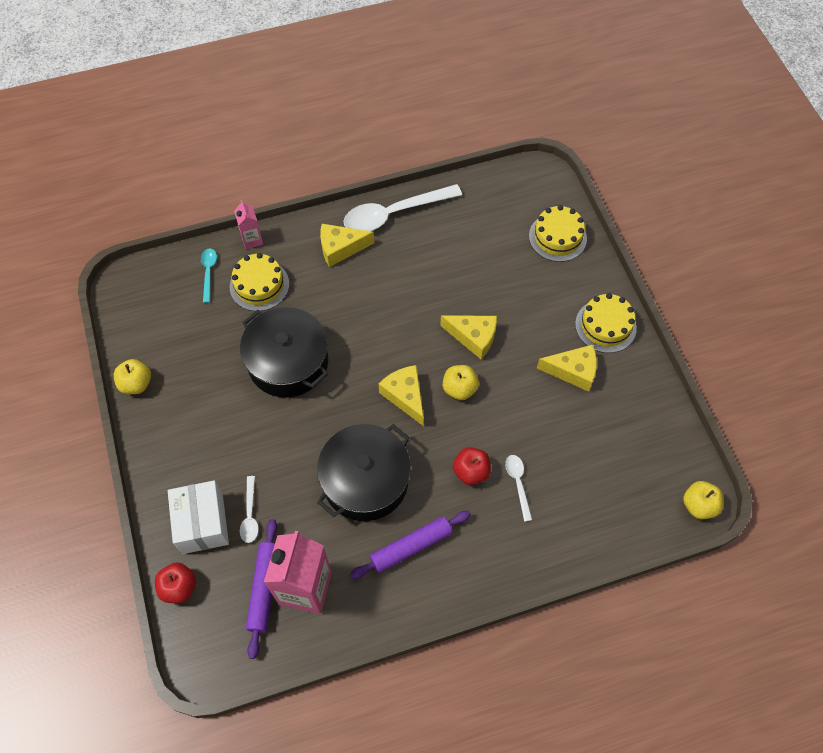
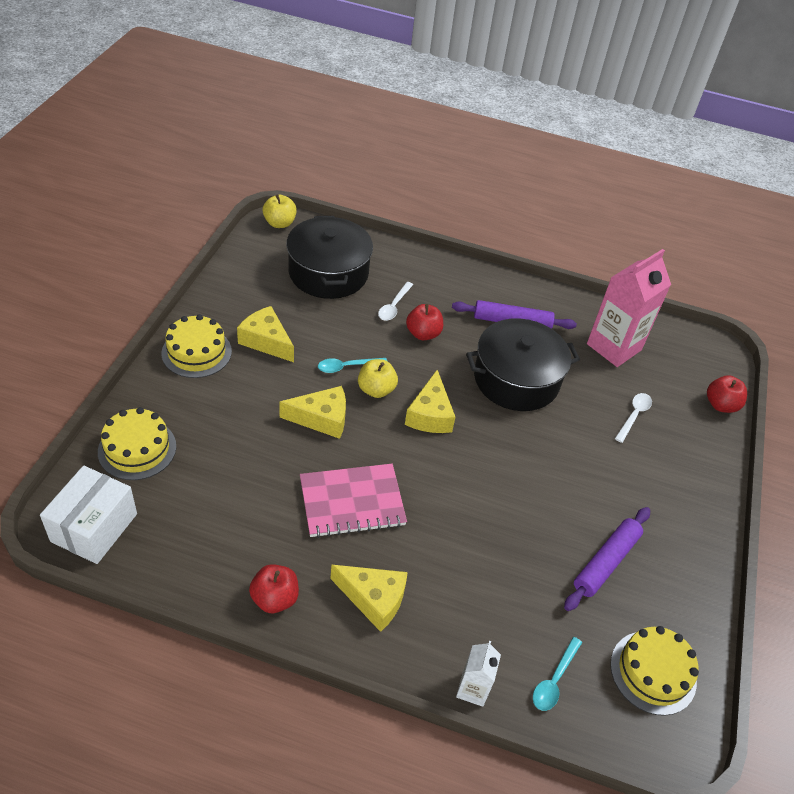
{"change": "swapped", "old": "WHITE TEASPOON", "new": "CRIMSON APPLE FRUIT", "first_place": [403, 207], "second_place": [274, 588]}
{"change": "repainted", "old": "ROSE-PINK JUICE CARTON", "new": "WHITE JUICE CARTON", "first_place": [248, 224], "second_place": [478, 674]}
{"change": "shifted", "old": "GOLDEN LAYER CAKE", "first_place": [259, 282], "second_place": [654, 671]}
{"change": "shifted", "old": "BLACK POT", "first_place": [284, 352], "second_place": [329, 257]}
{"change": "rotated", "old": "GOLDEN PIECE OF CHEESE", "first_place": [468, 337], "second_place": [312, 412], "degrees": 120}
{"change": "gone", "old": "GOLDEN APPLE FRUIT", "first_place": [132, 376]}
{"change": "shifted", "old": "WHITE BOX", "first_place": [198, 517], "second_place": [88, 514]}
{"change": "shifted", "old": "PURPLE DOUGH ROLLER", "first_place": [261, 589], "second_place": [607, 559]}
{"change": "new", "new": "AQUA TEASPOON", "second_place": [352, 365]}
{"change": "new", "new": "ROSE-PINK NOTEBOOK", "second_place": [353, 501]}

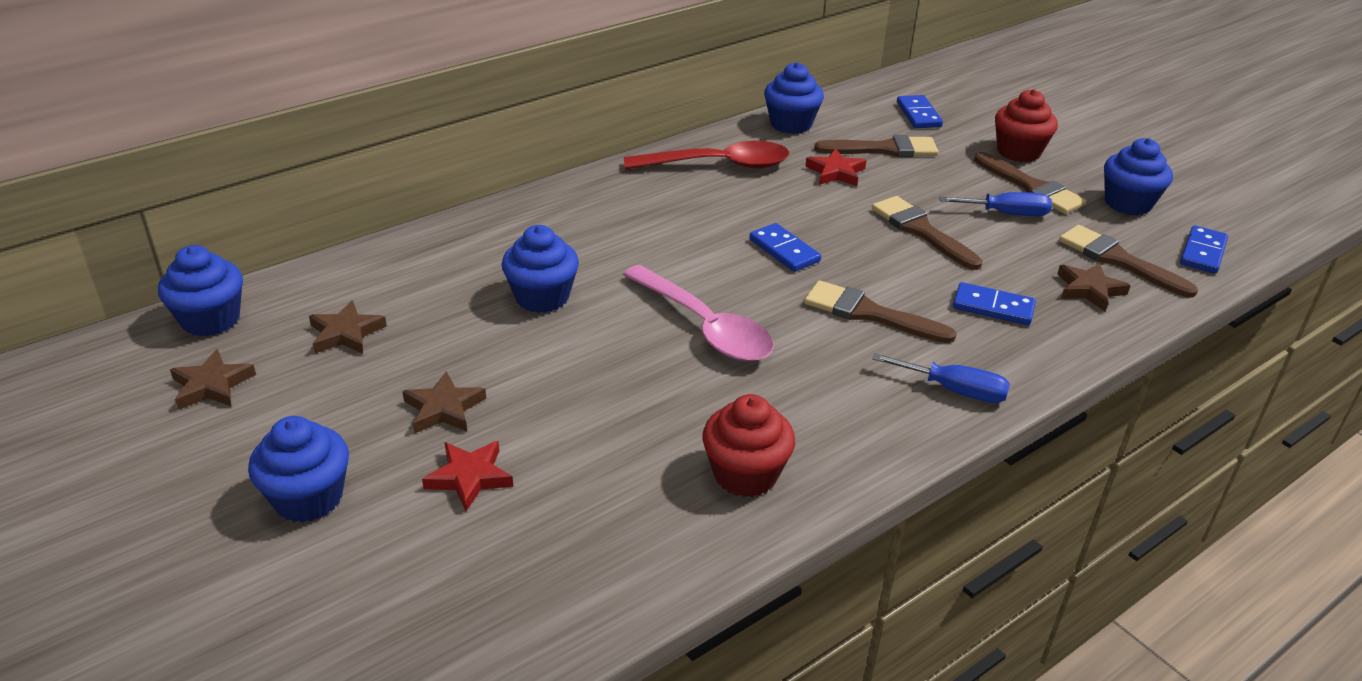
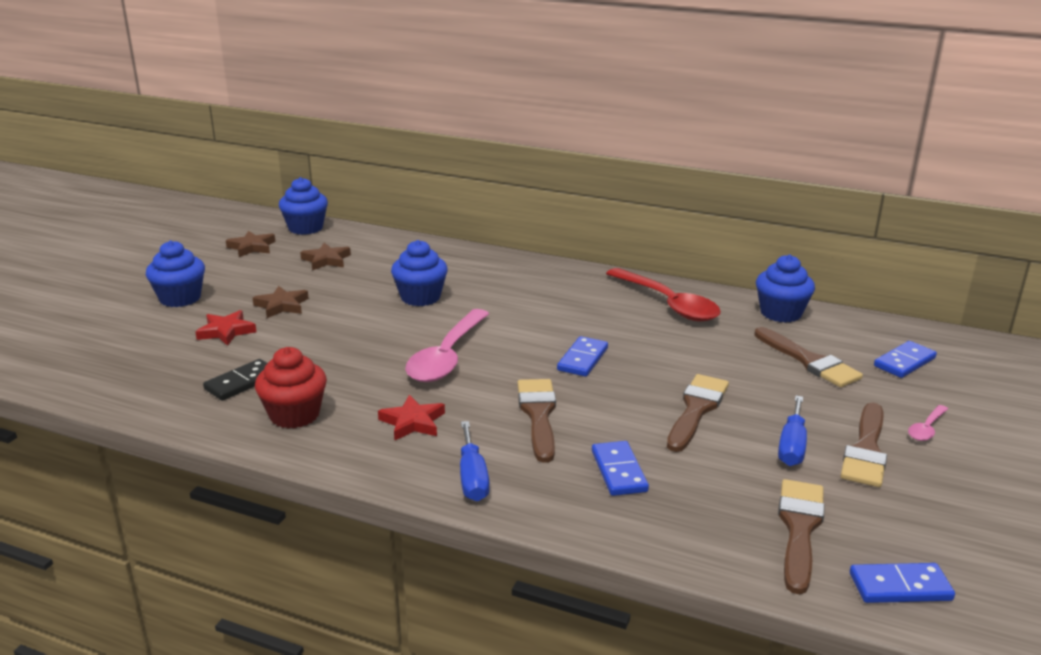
{"change": "swapped", "old": "CRIMSON FAIRY CAKE", "new": "ROSE-PINK TEASPOON", "first_place": [1026, 126], "second_place": [928, 423]}
{"change": "gone", "old": "BLUE FAIRY CAKE", "first_place": [1138, 176]}
{"change": "shifted", "old": "CRIMSON FIVE-POINTED STAR", "first_place": [836, 167], "second_place": [411, 418]}
{"change": "rotated", "old": "BLUE SCREWDRIVER", "first_place": [995, 204], "second_place": [792, 431], "degrees": 45}
{"change": "gone", "old": "DARK BROWN FIVE-POINTED STAR", "first_place": [1094, 287]}
{"change": "new", "new": "BLACK DOMINO TILE", "second_place": [235, 380]}

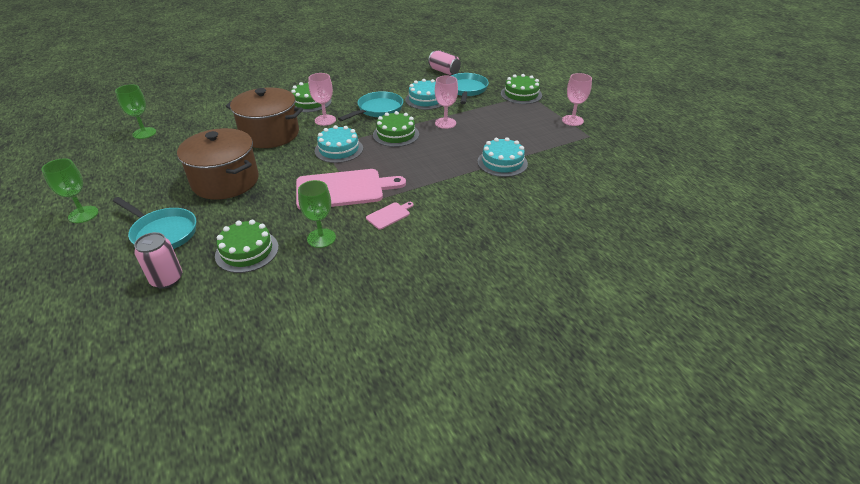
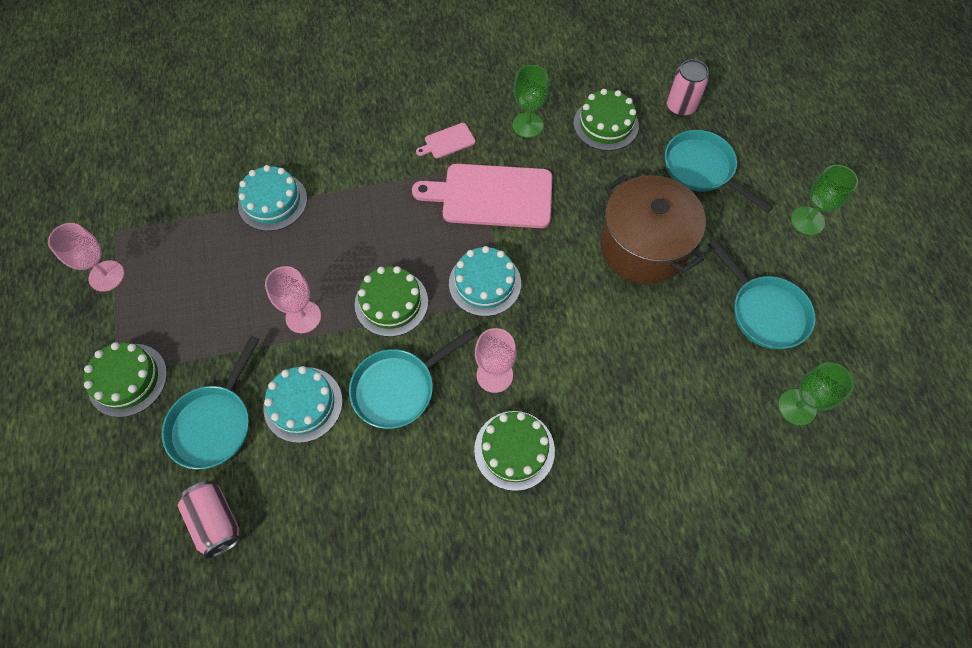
{"change": "gone", "old": "DARK BROWN POT", "first_place": [264, 118]}
{"change": "new", "new": "AQUA PAN", "second_place": [761, 294]}

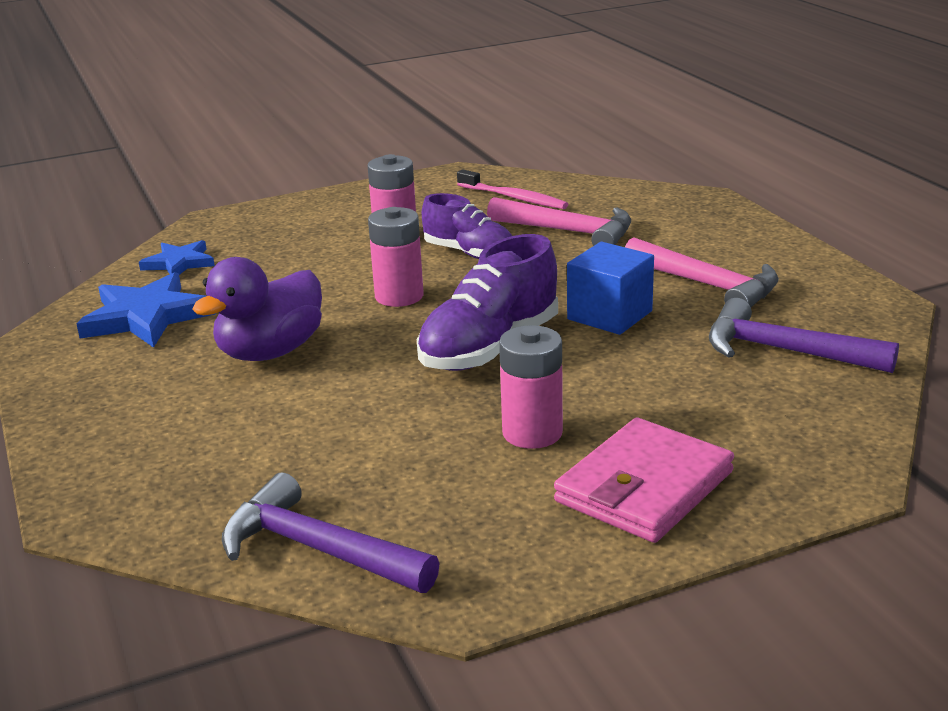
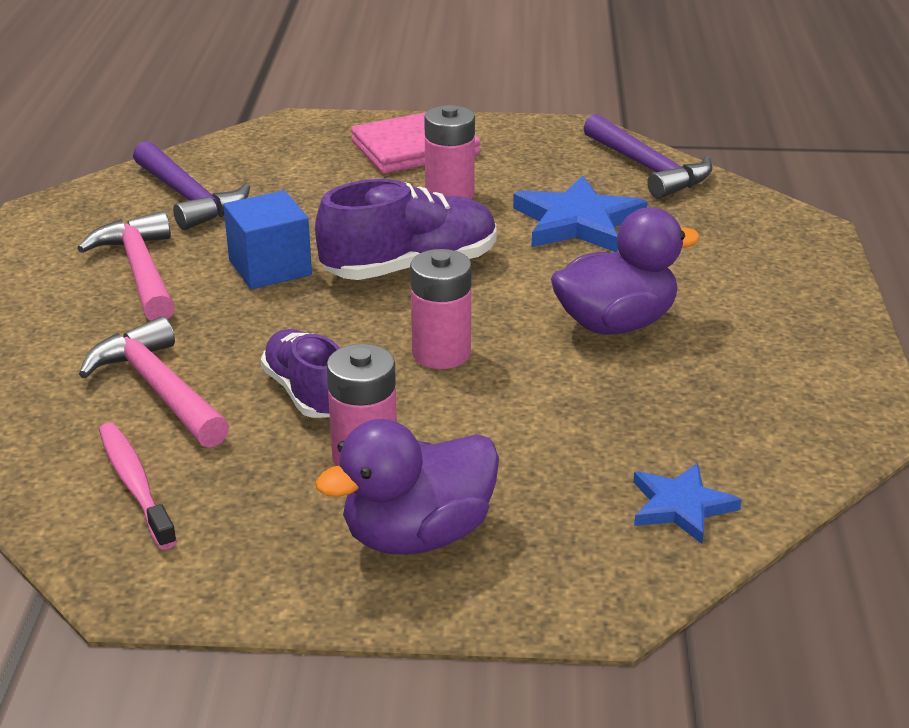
{"change": "shifted", "old": "BLUE FIVE-POINTED STAR", "first_place": [146, 310], "second_place": [580, 213]}
{"change": "new", "new": "PURPLE TOY DUCK", "second_place": [407, 487]}

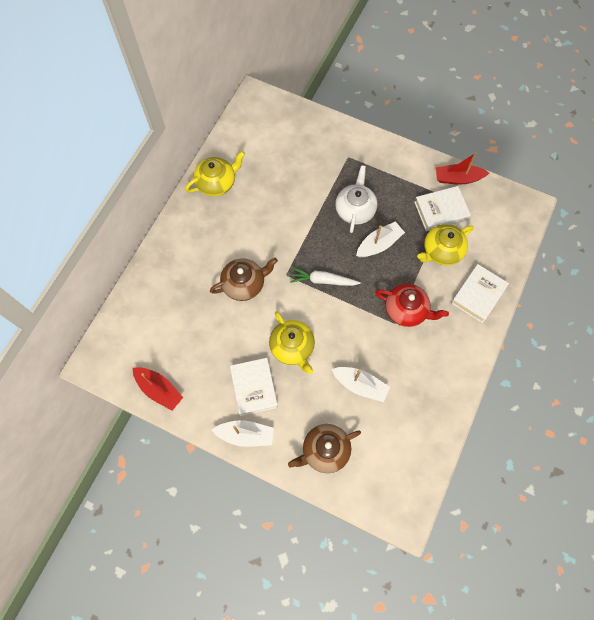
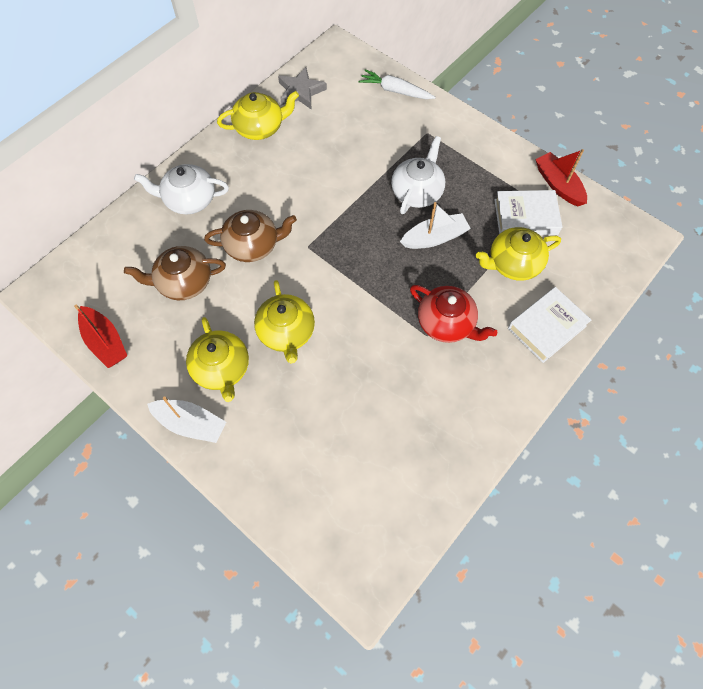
{"change": "rotated", "old": "CRIMSON BOAT", "first_place": [462, 168], "second_place": [561, 177], "degrees": 45}
{"change": "shifted", "old": "WHITE CARROT", "first_place": [325, 276], "second_place": [397, 84]}
{"change": "swapped", "old": "WHITE HARDBACK", "new": "GOLDEN TEA POT", "first_place": [254, 387], "second_place": [217, 359]}
{"change": "gone", "old": "WHITE BOAT", "first_place": [361, 384]}
{"change": "shifted", "old": "DARK BROWN TEA POT", "first_place": [324, 448], "second_place": [175, 273]}
{"change": "new", "new": "ASH-GREY FIVE-POINTED STAR", "second_place": [302, 88]}
{"change": "new", "new": "WHITE TEA POT", "second_place": [181, 189]}

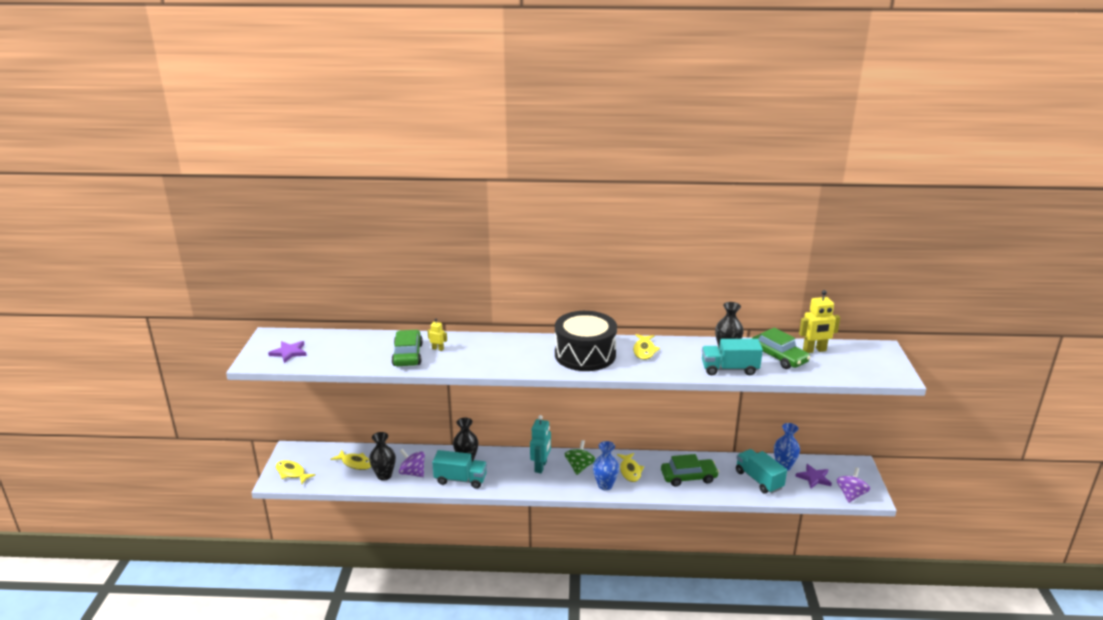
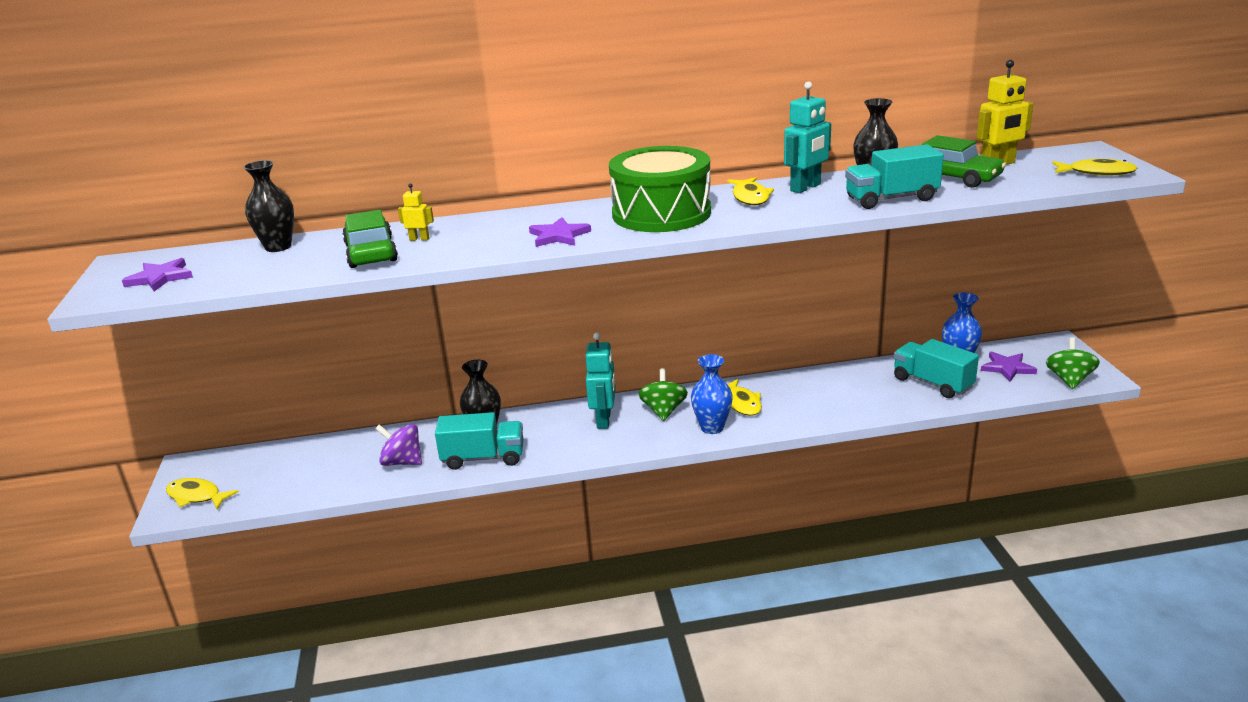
{"change": "repainted", "old": "BLACK SNARE DRUM", "new": "LEAF-GREEN SNARE DRUM", "first_place": [586, 341], "second_place": [660, 189]}
{"change": "shifted", "old": "BLACK VASE", "first_place": [382, 456], "second_place": [268, 206]}
{"change": "shifted", "old": "GOLDEN FISH FIGURE", "first_place": [350, 460], "second_place": [1094, 167]}
{"change": "gone", "old": "LEAF-GREEN CAR", "first_place": [690, 470]}
{"change": "repainted", "old": "PURPLE SPINNING TOP", "new": "LEAF-GREEN SPINNING TOP", "first_place": [853, 485], "second_place": [1073, 363]}
{"change": "new", "new": "AQUA TOY ROBOT", "second_place": [807, 137]}
{"change": "new", "new": "PURPLE FIVE-POINTED STAR", "second_place": [560, 232]}

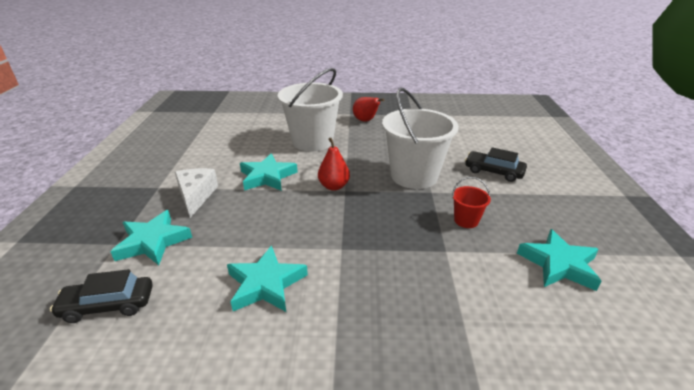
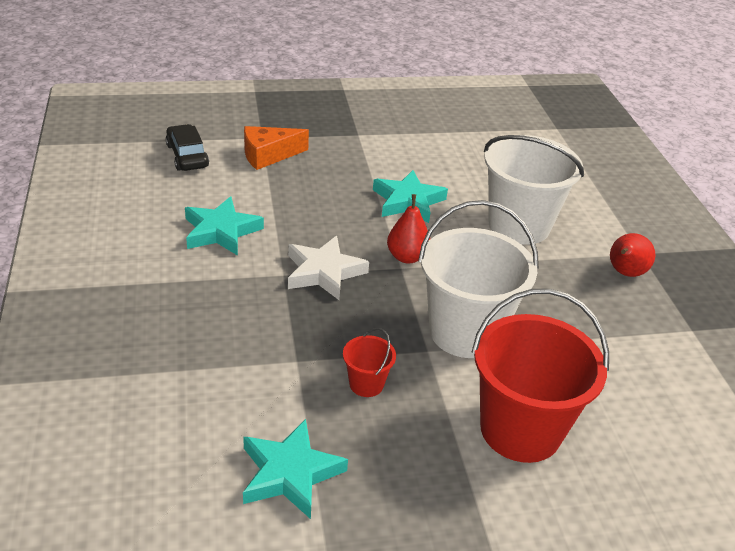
{"change": "swapped", "old": "BLACK CAR", "new": "CRIMSON PAIL", "first_place": [496, 164], "second_place": [540, 376]}
{"change": "gone", "old": "WHITE PIECE OF CHEESE", "first_place": [196, 193]}
{"change": "swapped", "old": "AQUA FIVE-POINTED STAR", "new": "ORANGE-COLOURED PIECE OF CHEESE", "first_place": [151, 237], "second_place": [276, 148]}
{"change": "new", "new": "WHITE FIVE-POINTED STAR", "second_place": [328, 268]}

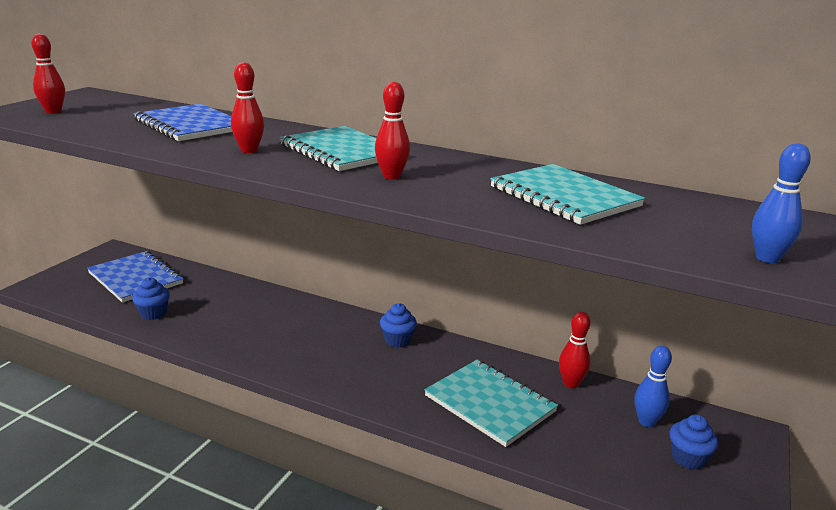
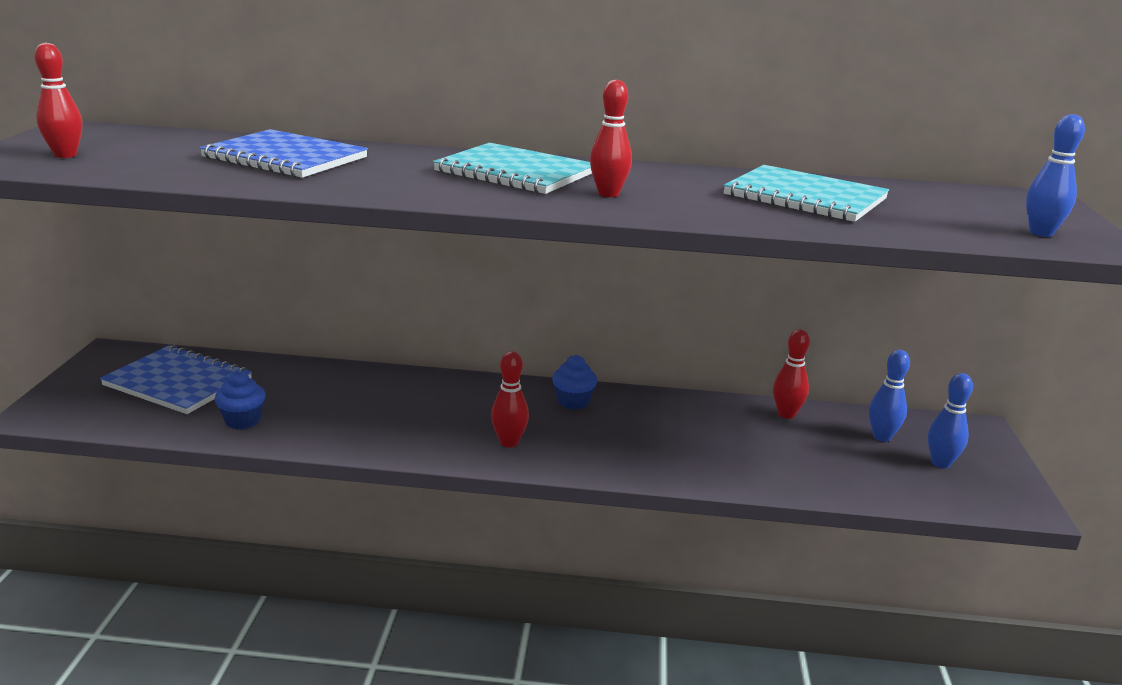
{"change": "shifted", "old": "CRIMSON BOWLING PIN", "first_place": [247, 107], "second_place": [510, 399]}
{"change": "gone", "old": "AQUA NOTEBOOK", "first_place": [491, 403]}
{"change": "swapped", "old": "BLUE FAIRY CAKE", "new": "BLUE BOWLING PIN", "first_place": [694, 442], "second_place": [950, 420]}

